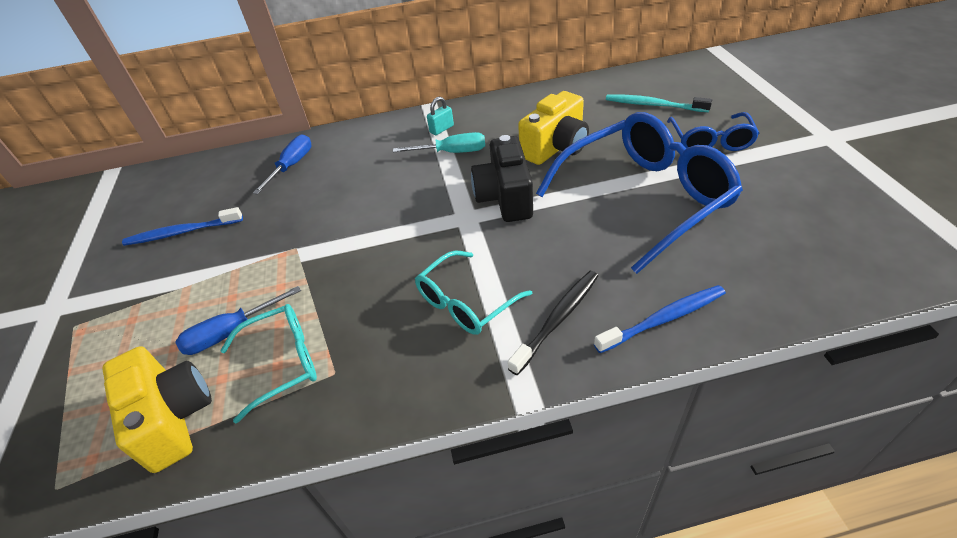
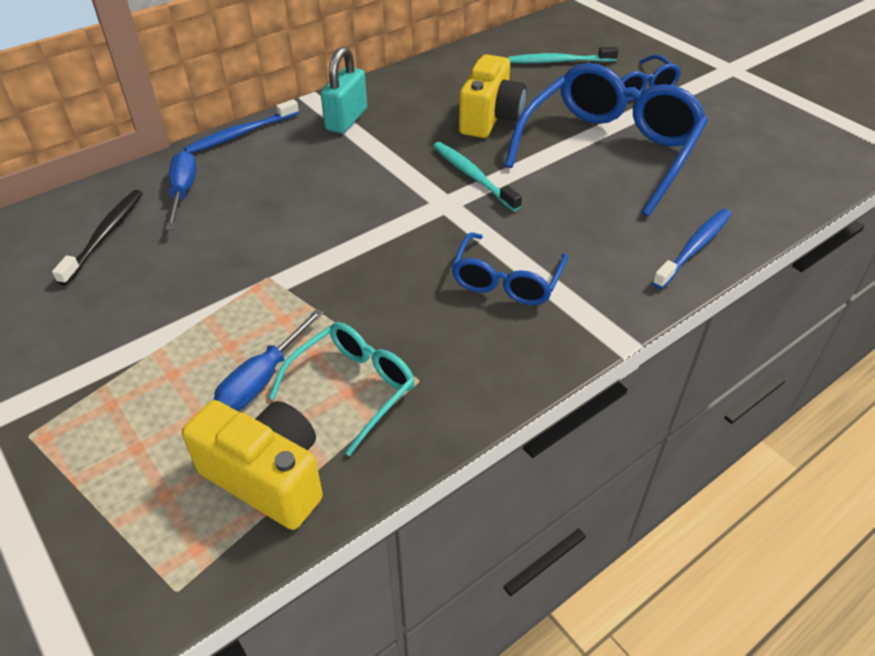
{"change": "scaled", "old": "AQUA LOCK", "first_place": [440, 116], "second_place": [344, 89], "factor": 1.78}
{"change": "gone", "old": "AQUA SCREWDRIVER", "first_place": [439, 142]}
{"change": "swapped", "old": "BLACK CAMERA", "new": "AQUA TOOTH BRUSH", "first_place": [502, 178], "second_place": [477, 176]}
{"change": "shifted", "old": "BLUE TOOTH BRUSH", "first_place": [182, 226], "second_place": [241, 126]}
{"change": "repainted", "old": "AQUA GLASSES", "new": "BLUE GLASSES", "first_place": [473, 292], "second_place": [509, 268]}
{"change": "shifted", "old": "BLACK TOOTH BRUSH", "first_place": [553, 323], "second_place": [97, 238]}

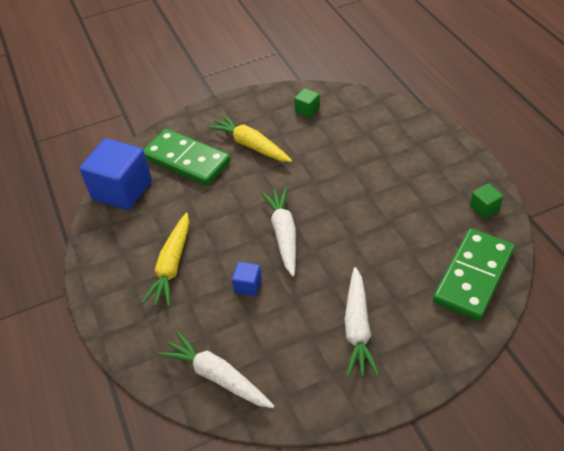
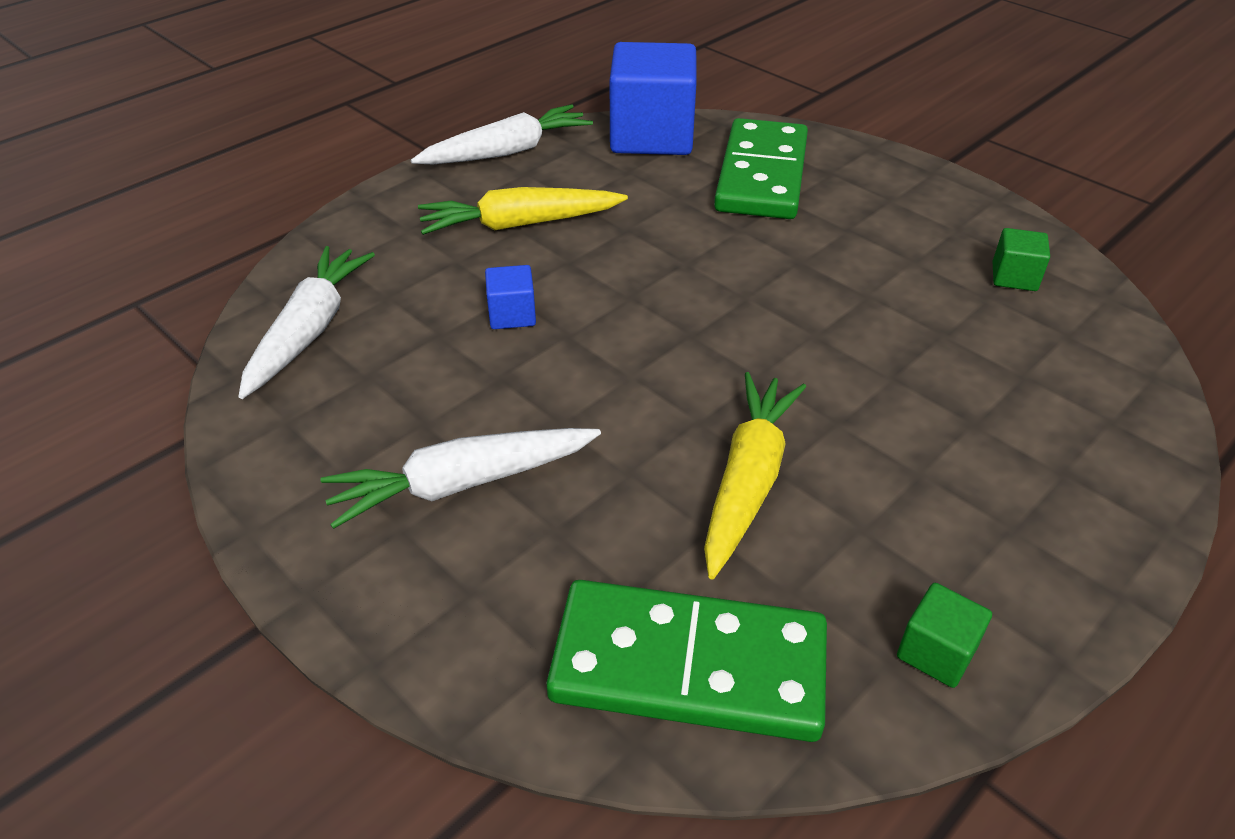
{"change": "shifted", "old": "GOLDEN CARROT", "first_place": [249, 138], "second_place": [755, 476]}
{"change": "shifted", "old": "WHITE CARROT", "first_place": [278, 232], "second_place": [502, 134]}

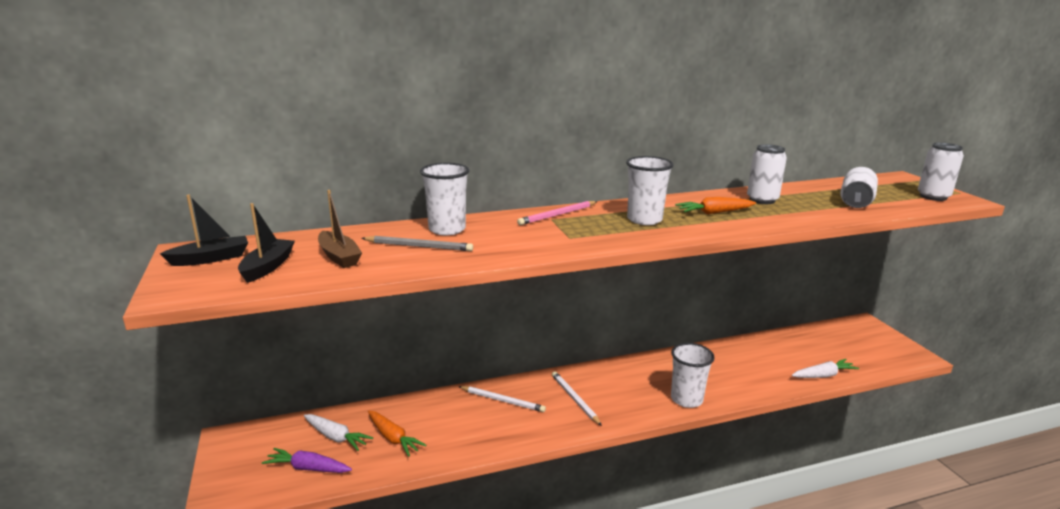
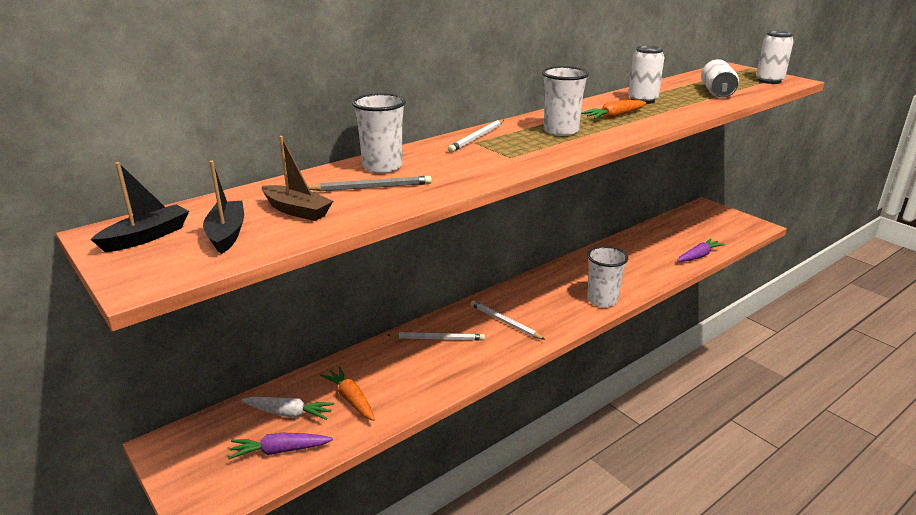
{"change": "repainted", "old": "ROSE-PINK PENCIL", "new": "WHITE PENCIL", "first_place": [557, 213], "second_place": [476, 136]}
{"change": "repainted", "old": "WHITE CARROT", "new": "PURPLE CARROT", "first_place": [825, 368], "second_place": [701, 250]}
{"change": "rotated", "old": "ORANGE-COLOURED CARROT", "first_place": [397, 434], "second_place": [347, 393], "degrees": -150}

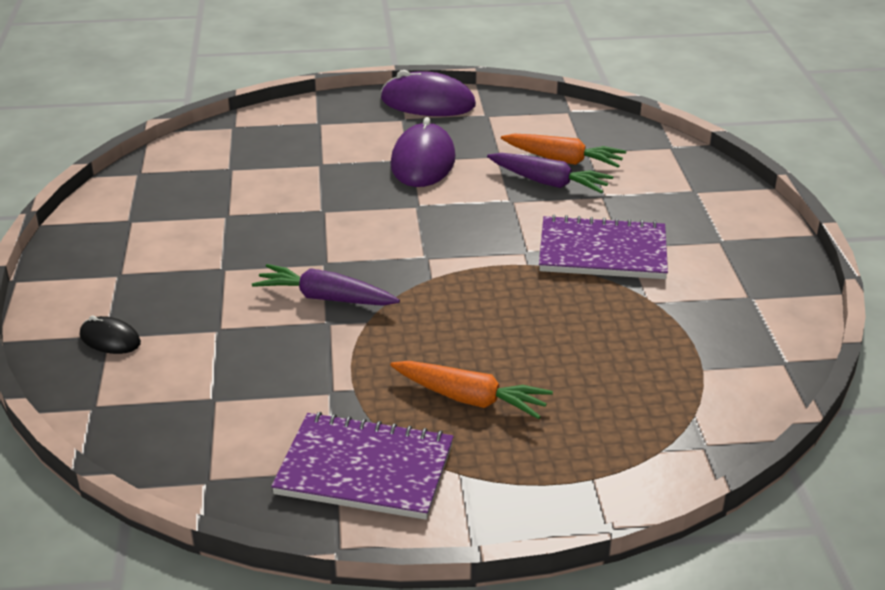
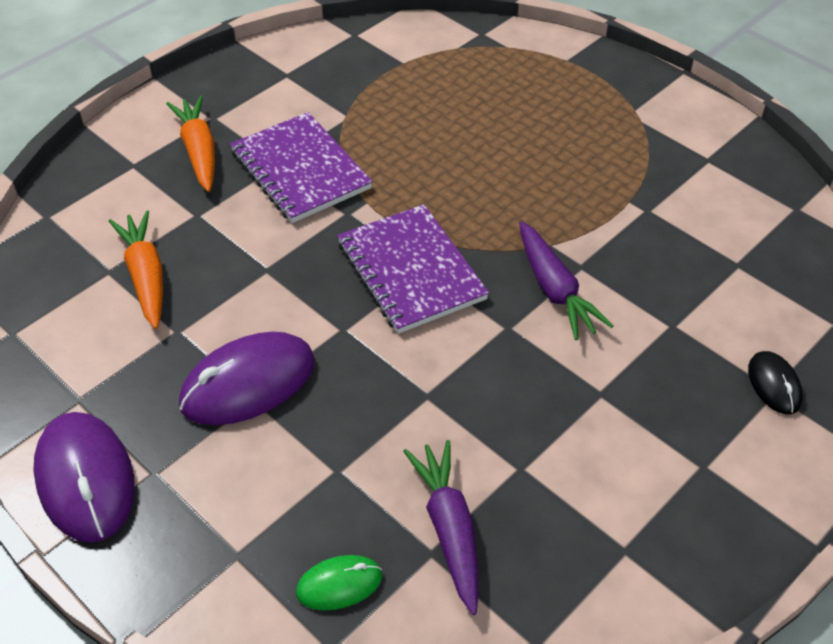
{"change": "shifted", "old": "PURPLE CARROT", "first_place": [550, 173], "second_place": [441, 527]}
{"change": "shifted", "old": "ORANGE-COLOURED CARROT", "first_place": [471, 390], "second_place": [190, 143]}
{"change": "shifted", "old": "PURPLE NOTEBOOK", "first_place": [362, 466], "second_place": [413, 269]}
{"change": "new", "new": "LEAF-GREEN PC MOUSE", "second_place": [339, 582]}

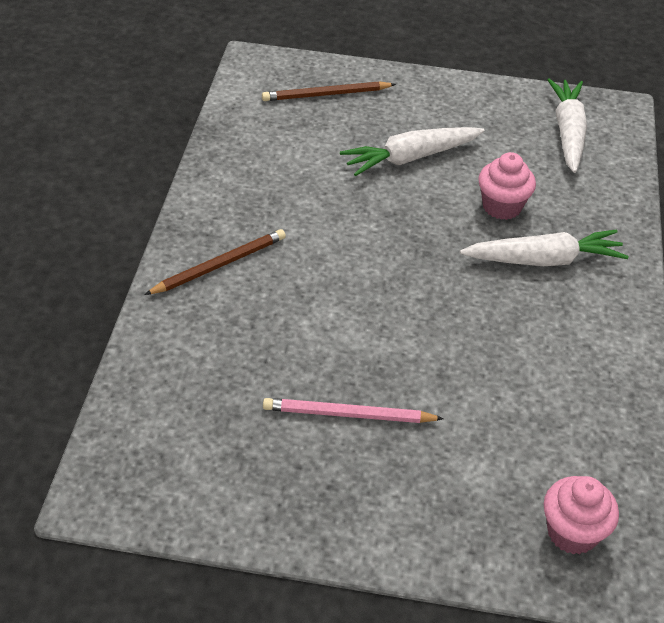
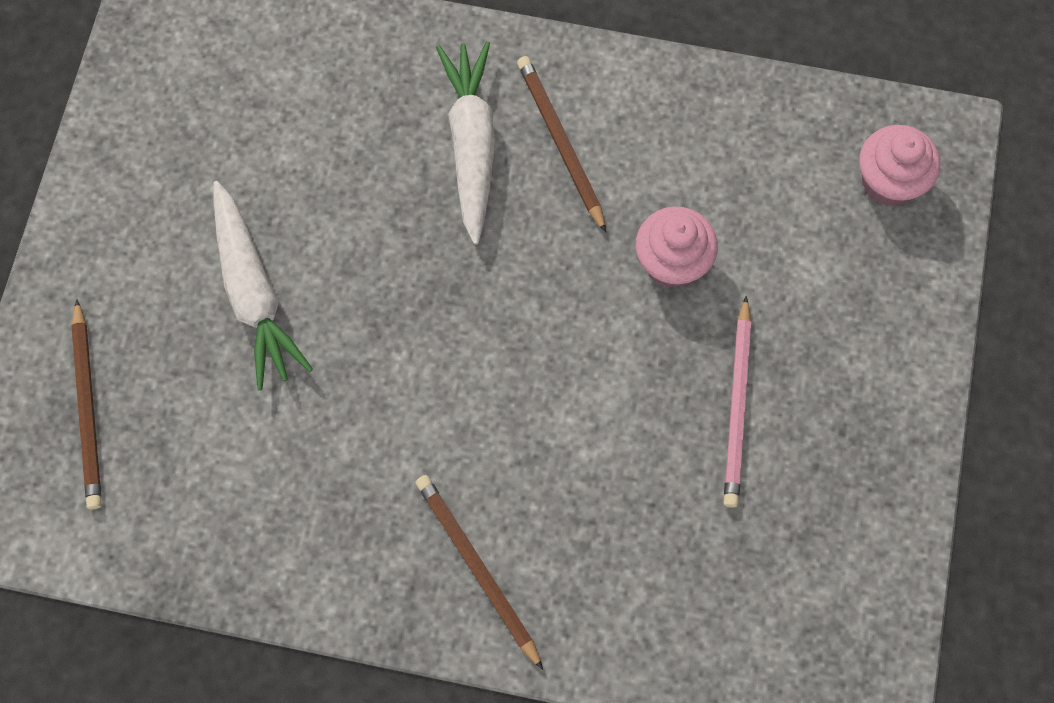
{"change": "gone", "old": "WHITE CARROT", "first_place": [567, 125]}
{"change": "shifted", "old": "ROSE-PINK FAIRY CAKE", "first_place": [507, 186], "second_place": [677, 247]}
{"change": "new", "new": "DARK BROWN PENCIL", "second_place": [561, 144]}

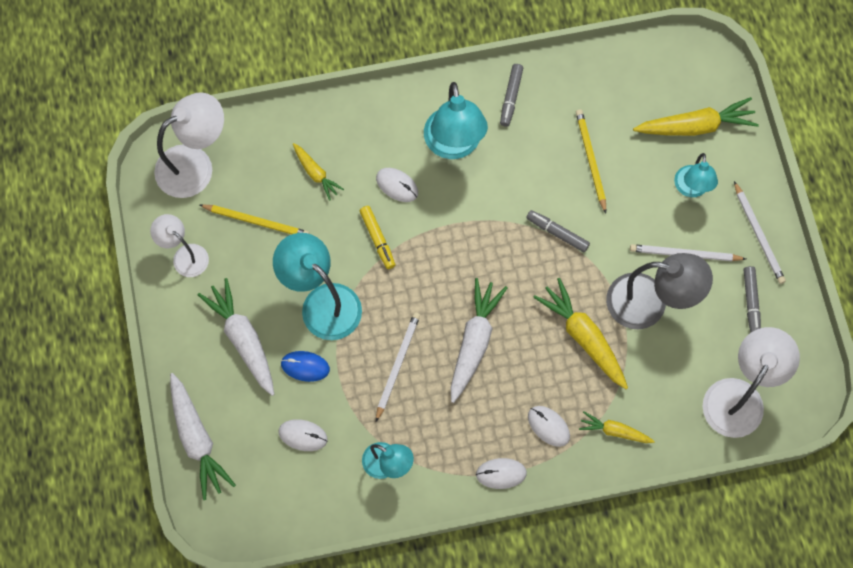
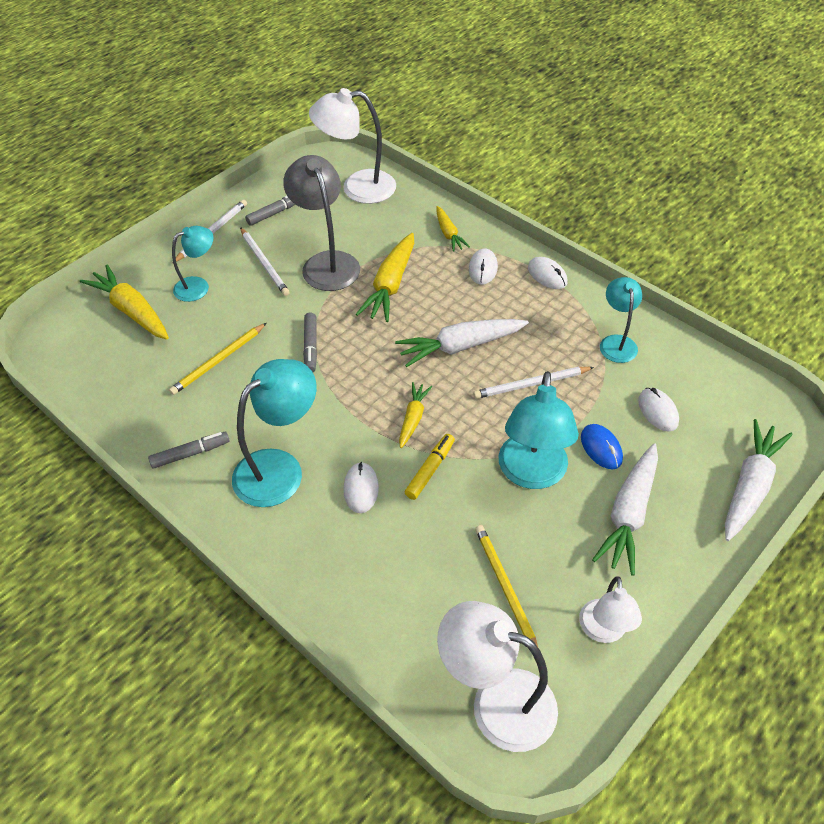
{"change": "shifted", "old": "GOLDEN CARROT", "first_place": [318, 172], "second_place": [415, 415]}

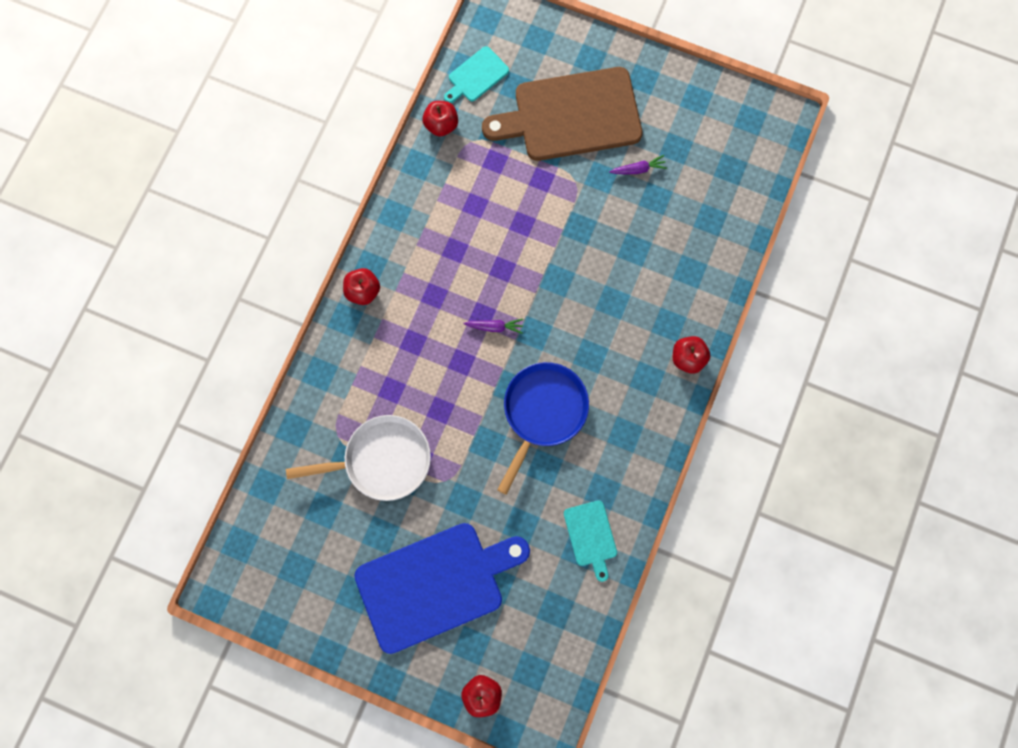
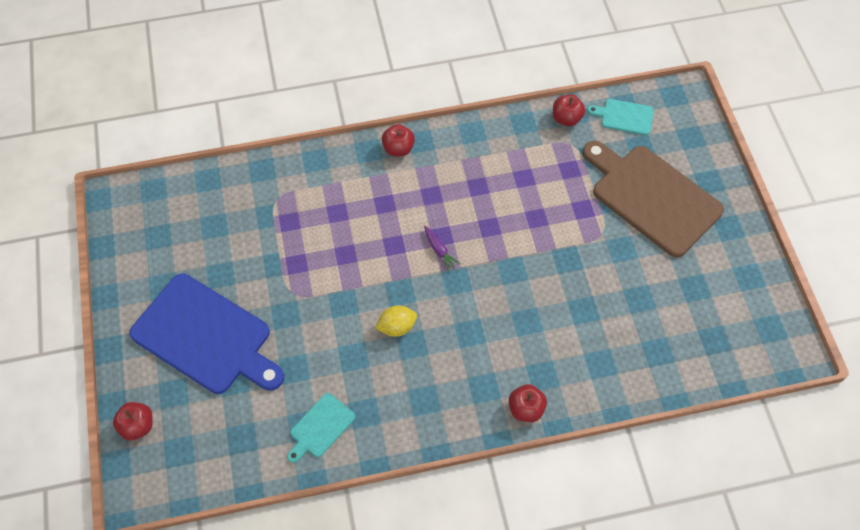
{"change": "gone", "old": "PURPLE CARROT", "first_place": [638, 165]}
{"change": "swapped", "old": "BLUE PAN", "new": "GOLDEN LEMON", "first_place": [543, 428], "second_place": [396, 321]}
{"change": "gone", "old": "WHITE PAN", "first_place": [358, 458]}

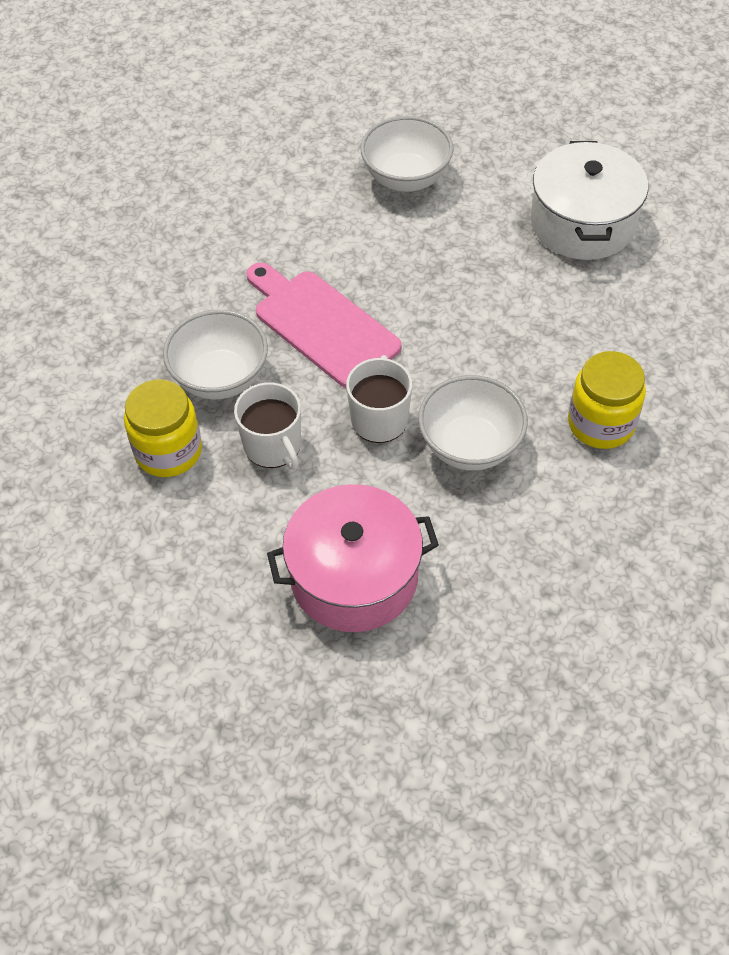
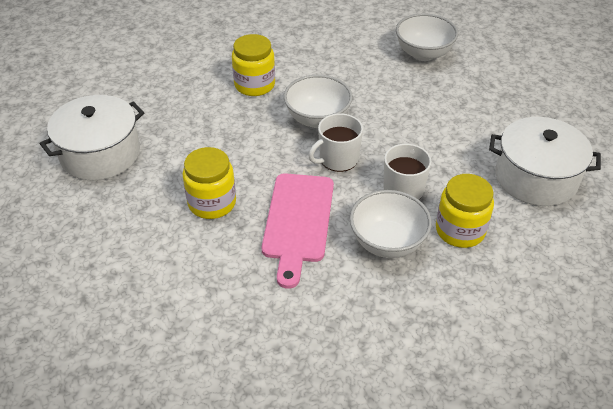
{"change": "shifted", "old": "WHITE DEEP DISH", "first_place": [407, 154], "second_place": [427, 37]}
{"change": "gone", "old": "ROSE-PINK POT", "first_place": [353, 558]}
{"change": "new", "new": "WHITE POT", "second_place": [545, 161]}
{"change": "new", "new": "GOLDEN JAR", "second_place": [209, 183]}

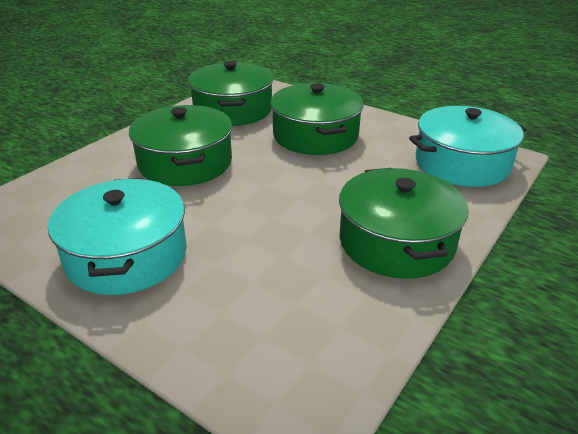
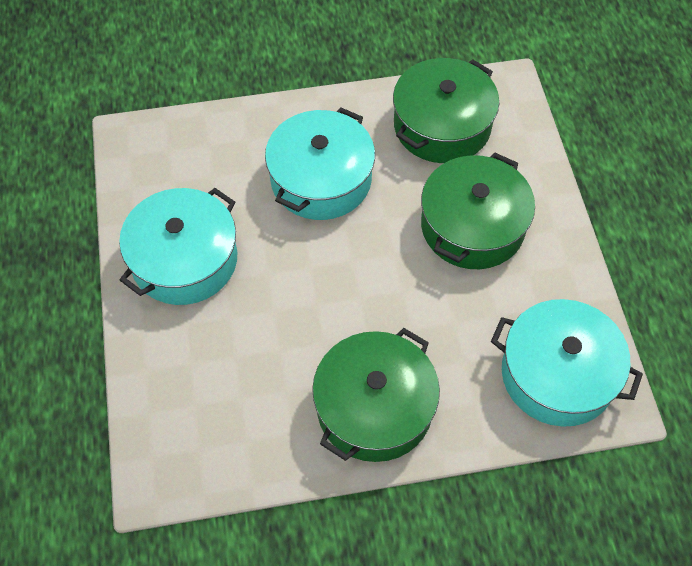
{"change": "repainted", "old": "LEAF-GREEN POT", "new": "AQUA POT", "first_place": [180, 145], "second_place": [320, 163]}

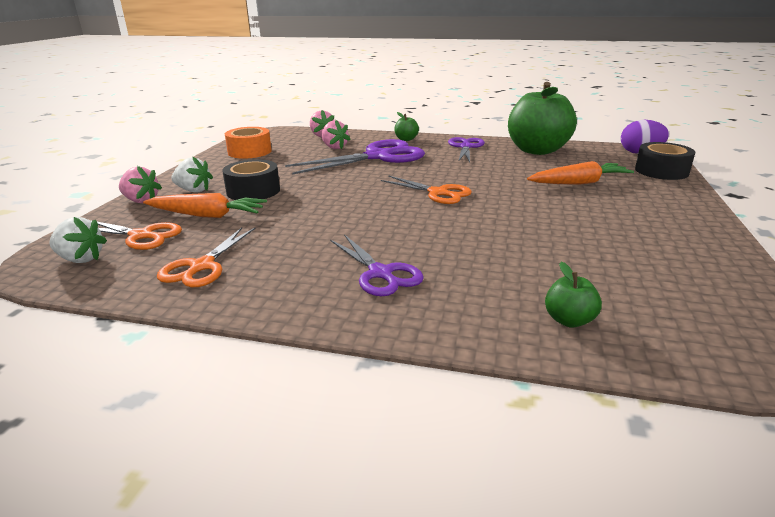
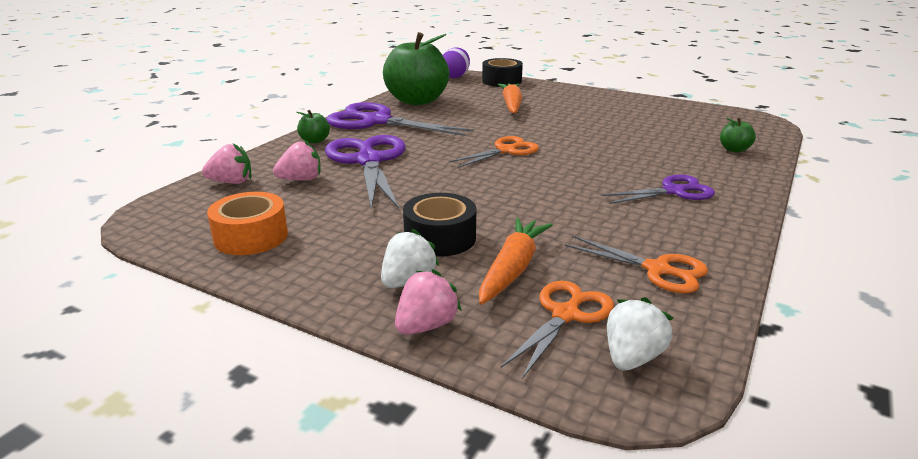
{"change": "scaled", "old": "PURPLE SHEARS", "first_place": [466, 149], "second_place": [400, 119], "factor": 1.69}

